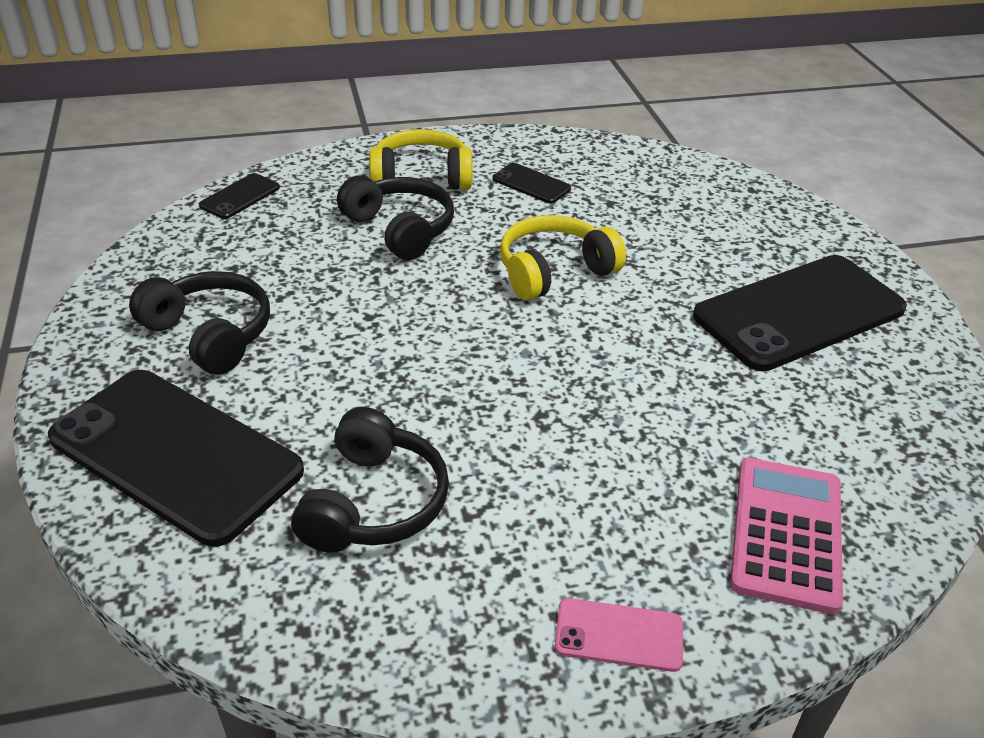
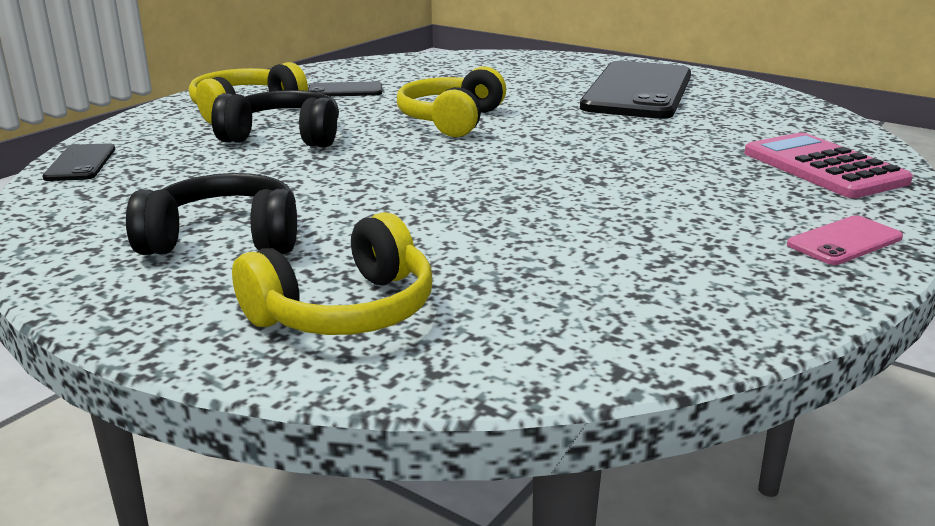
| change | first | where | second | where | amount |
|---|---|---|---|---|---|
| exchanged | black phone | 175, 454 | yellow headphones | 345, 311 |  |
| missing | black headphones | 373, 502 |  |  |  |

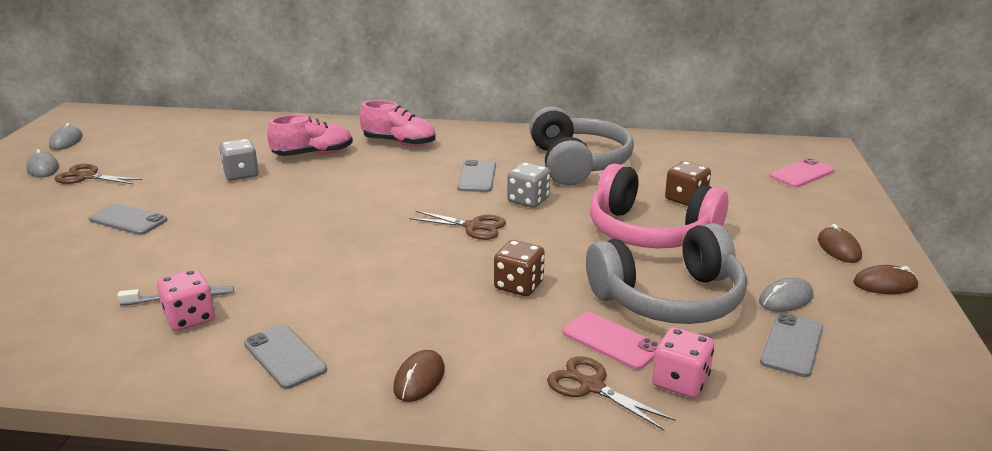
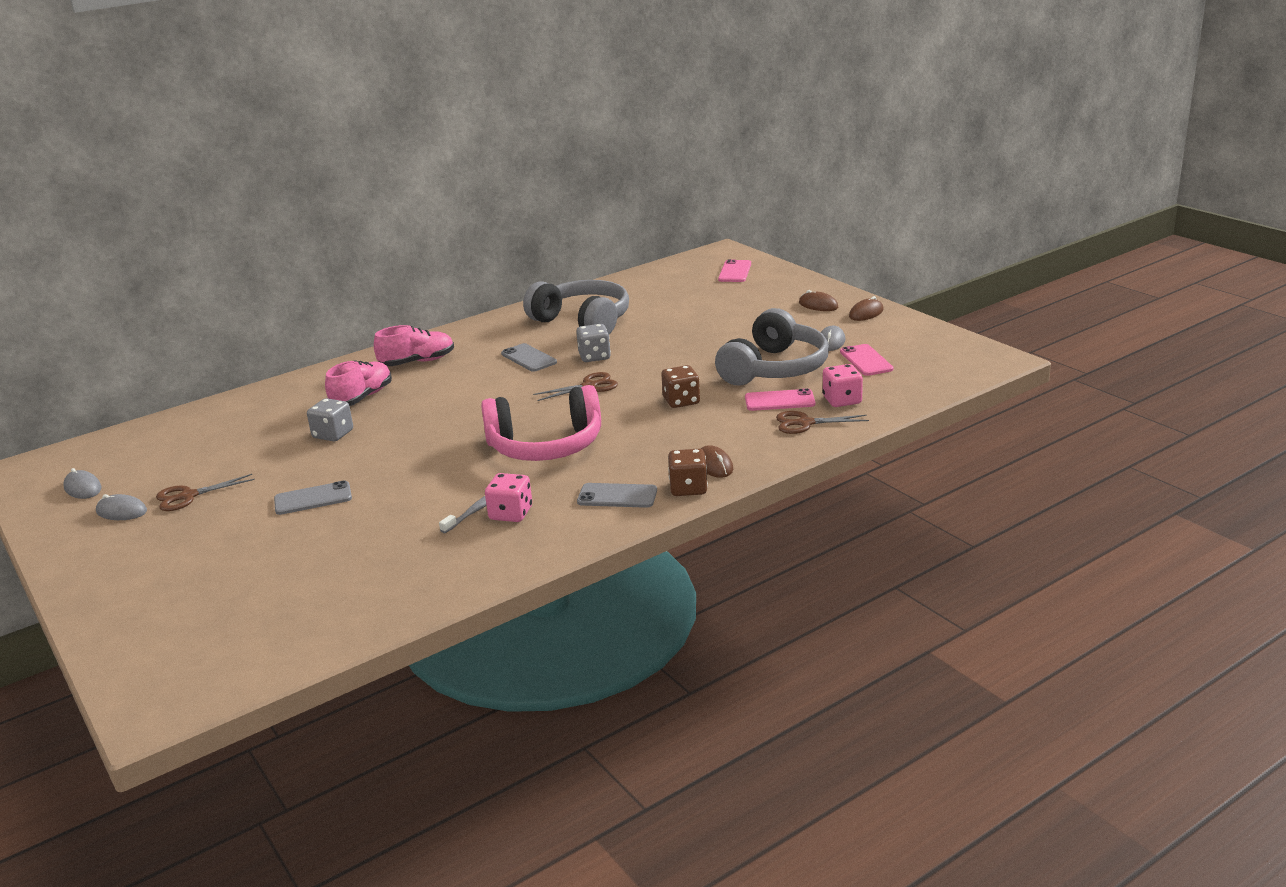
| change | first | where | second | where | amount |
|---|---|---|---|---|---|
| relocated | brown dice | 686, 199 |  | 688, 488 |  |
| relocated | pink headphones | 649, 232 |  | 546, 446 |  |
| colour | grey phone | 792, 345 | pink phone | 866, 360 |  |

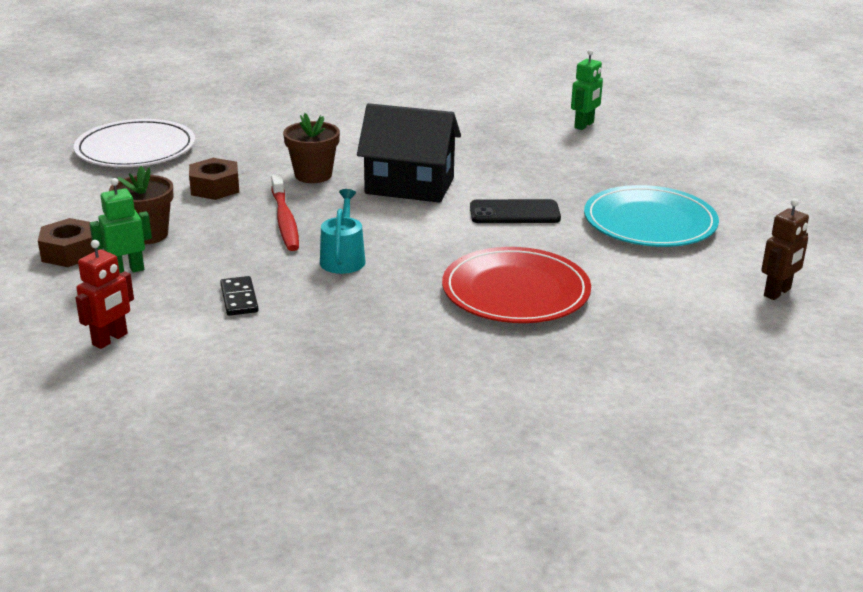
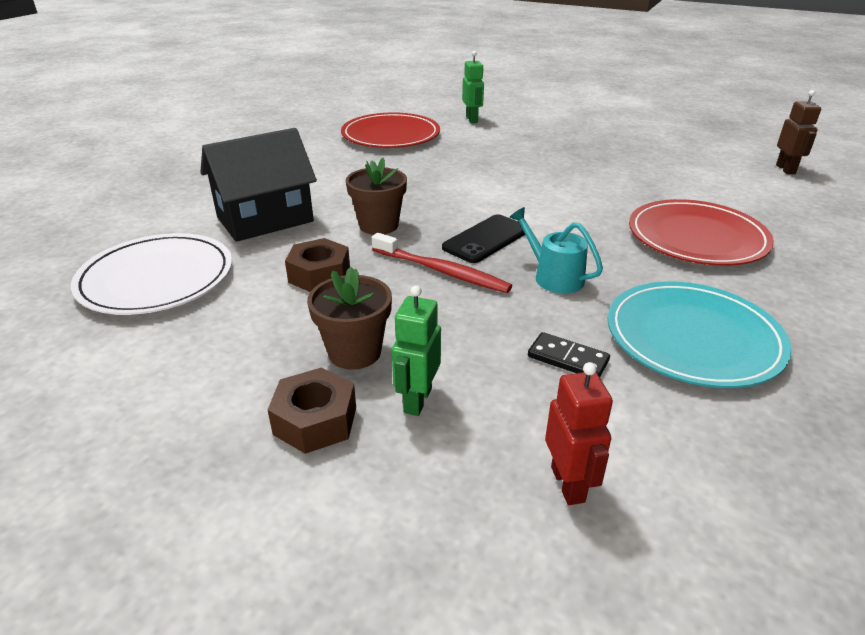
| change | first | where | second | where | amount |
|---|---|---|---|---|---|
| relocated | black house | 409, 186 |  | 265, 219 |  |
| relocated | turquoise plate | 650, 222 |  | 693, 338 |  |
| relocated | black phone | 514, 213 |  | 486, 239 |  |
| appeared |  |  | red plate | 390, 135 |  |

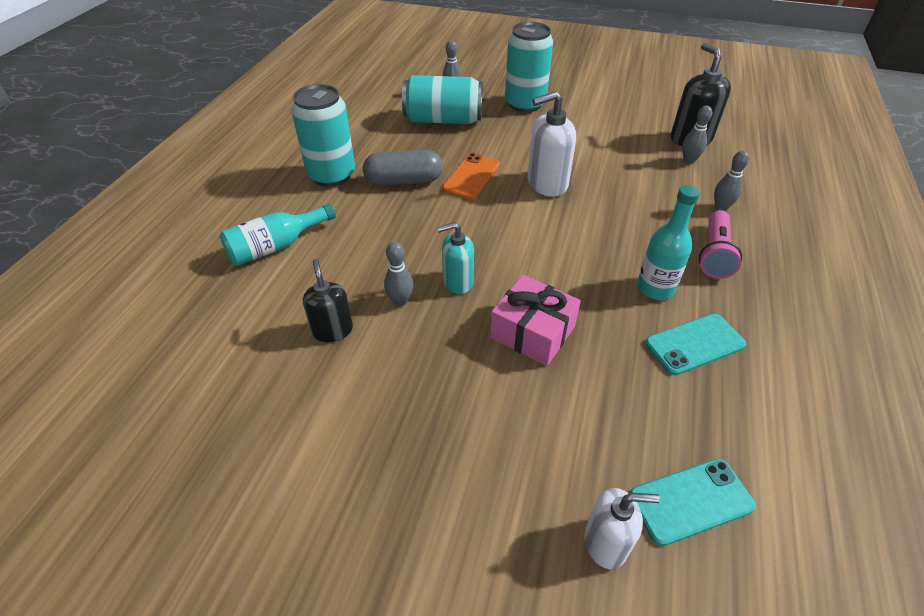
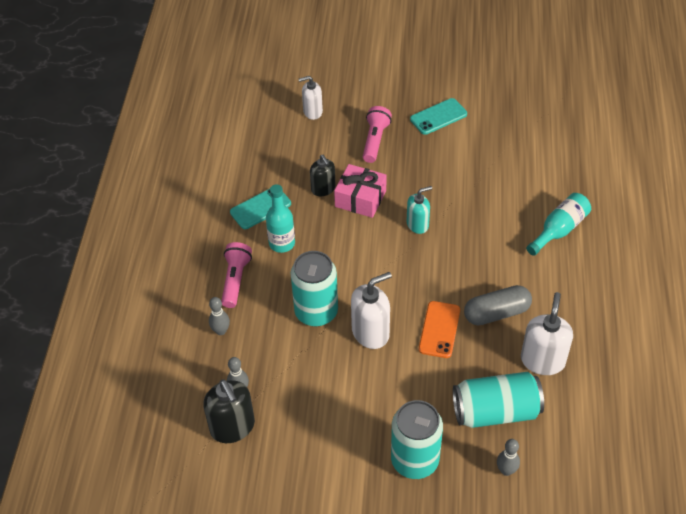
| change | first | where | second | where | amount |
|---|---|---|---|---|---|
| relocated | turquoise can | 331, 175 |  | 316, 312 |  |
| missing | grey bowling pin | 400, 301 |  |  |  |
| relocated | black soap dispenser | 332, 330 |  | 323, 189 |  |
| relocated | turquoise phone | 690, 501 |  | 438, 116 |  |
| appeared |  |  | pink flashlight | 375, 140 |  |
| appeared |  |  | white soap dispenser | 542, 360 |  |

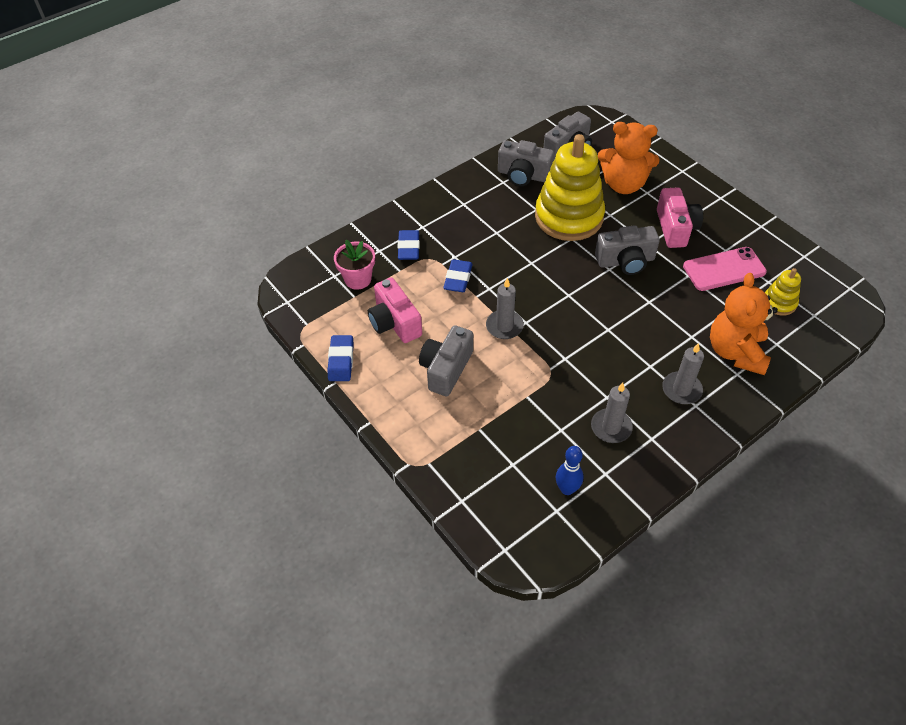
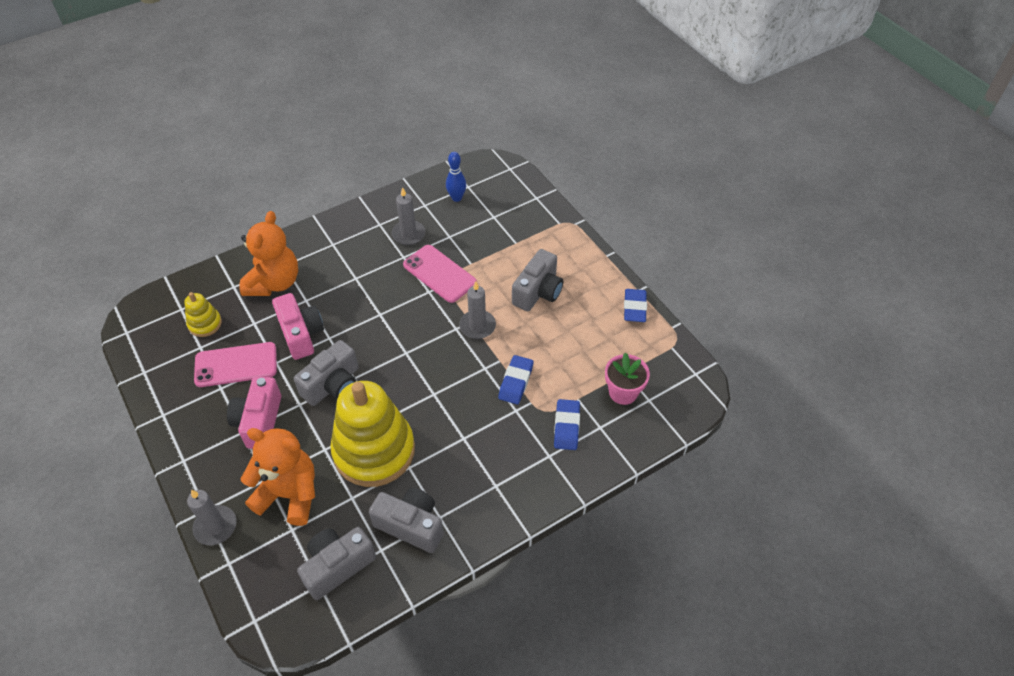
| change | first | where | second | where | amount |
|---|---|---|---|---|---|
| spun | grey camera | 625, 261 |  | 333, 385 | 135 degrees clockwise |
| relocated | pink camera | 394, 322 |  | 301, 334 |  |
| relocated | grey candle | 681, 389 |  | 215, 526 |  |
| appeared |  |  | pink phone | 439, 274 |  |

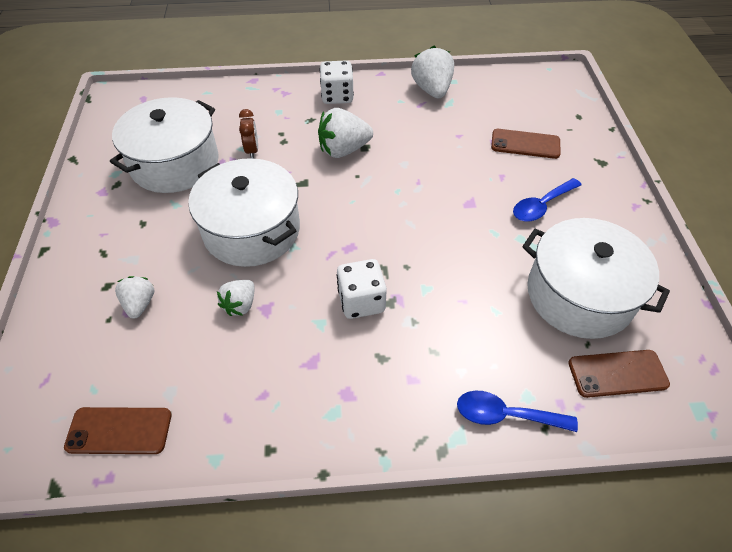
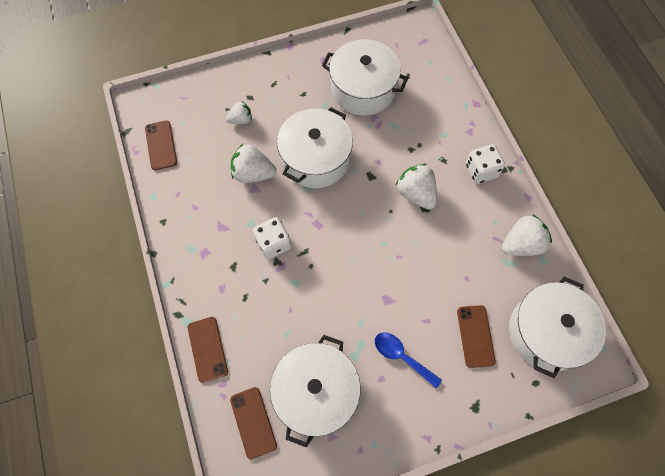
| change | first | where | second | where | amount |
|---|---|---|---|---|---|
| missing | brown clock | 252, 150 |  |  |  |
| size | white strawberry | 240, 305 |  | 253, 173 | x1.64 |
| exchanged | blue spoon | 505, 415 | brown phone | 207, 349 |  |
| appeared |  |  | white pot | 546, 332 |  |

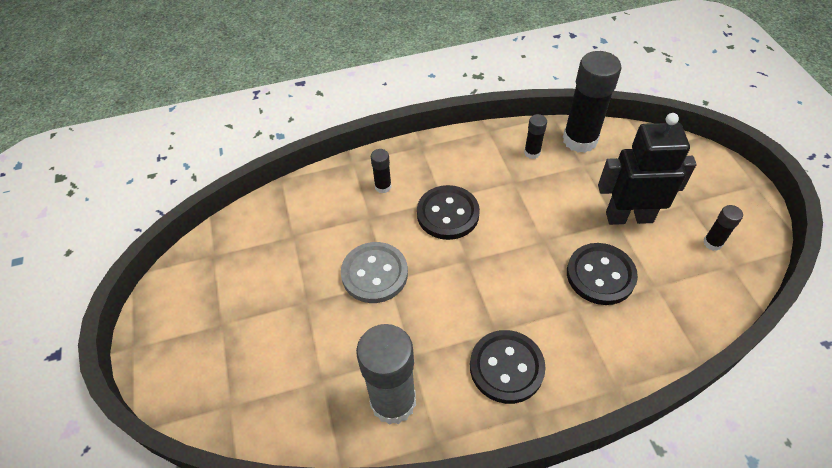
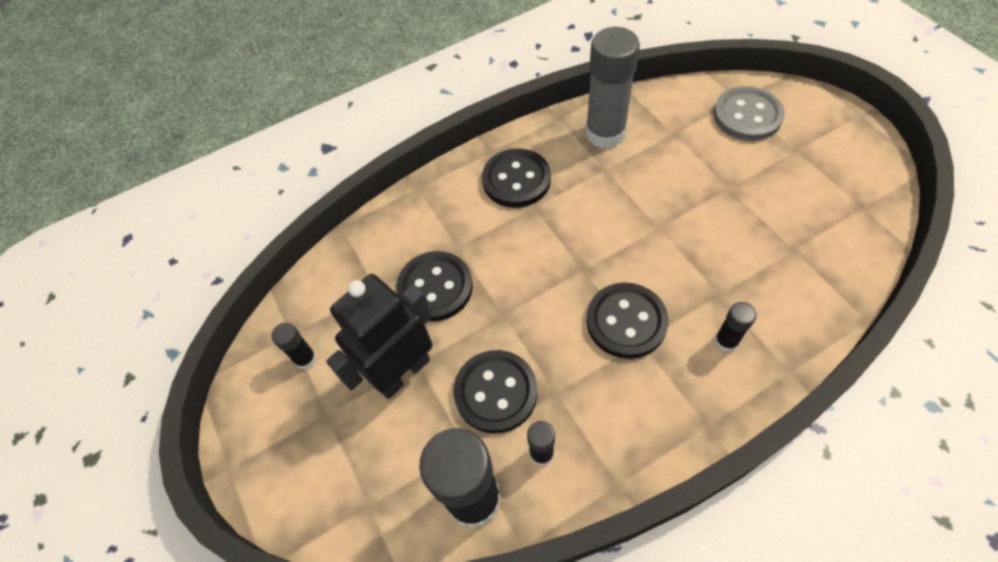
| change | first | where | second | where | amount |
|---|---|---|---|---|---|
| spun | black robot | 629, 217 |  | 402, 372 | 150 degrees clockwise |
| relocated | grey button | 374, 274 |  | 747, 116 |  |
| appeared |  |  | black button | 496, 392 |  |

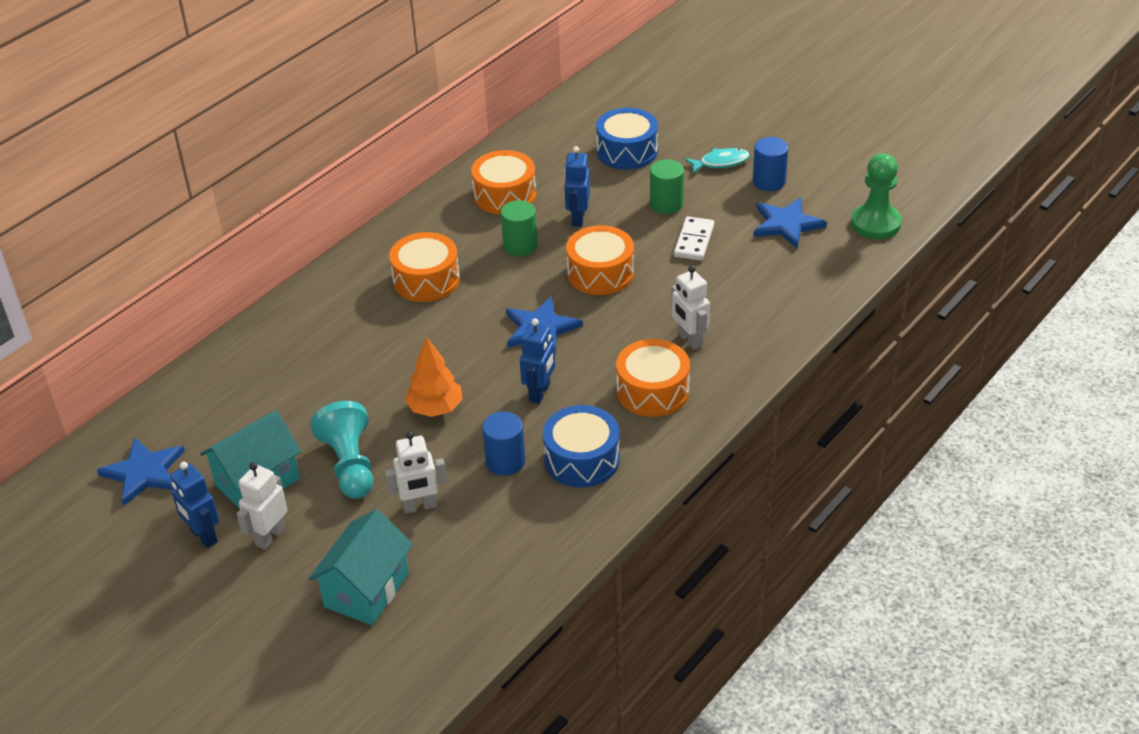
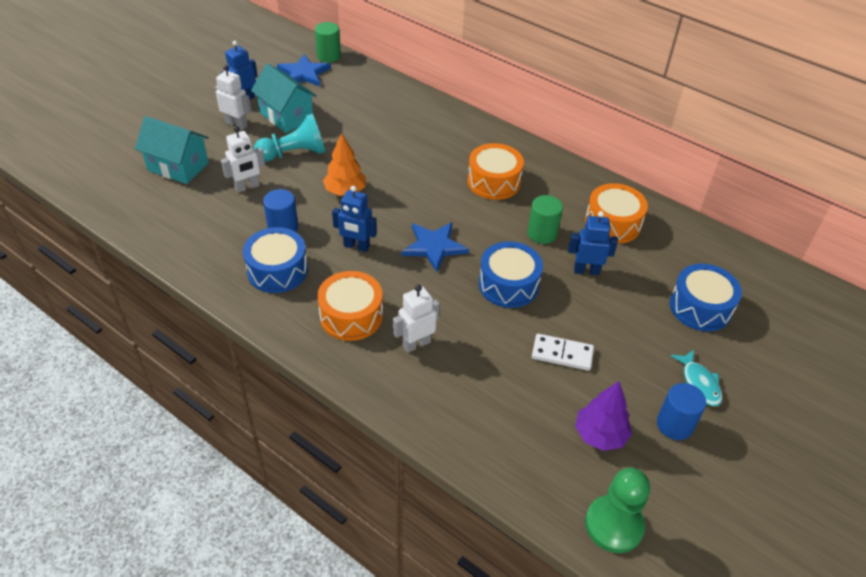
| change | first | where | second | where | amount |
|---|---|---|---|---|---|
| relocated | green cylinder | 666, 204 |  | 328, 56 |  |
| exchanged | blue star | 786, 224 | purple tree | 600, 435 |  |
| colour | orange drum | 600, 273 | blue drum | 508, 285 |  |
| spun | white robot | 420, 506 |  | 247, 187 | 105 degrees counterclockwise |

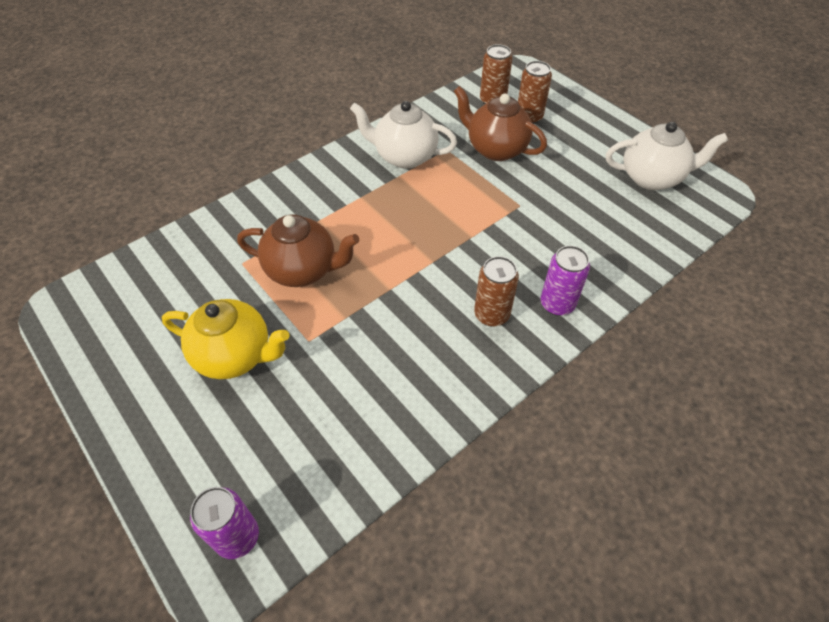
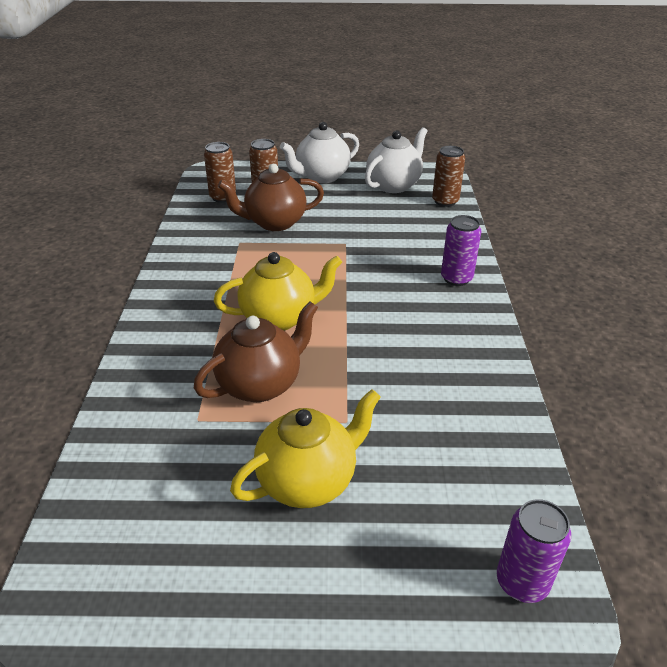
| change | first | where | second | where | amount |
|---|---|---|---|---|---|
| relocated | white teapot | 404, 156 |  | 321, 177 |  |
| relocated | brown can | 491, 314 |  | 445, 201 |  |
| appeared |  |  | yellow teapot | 280, 318 |  |

